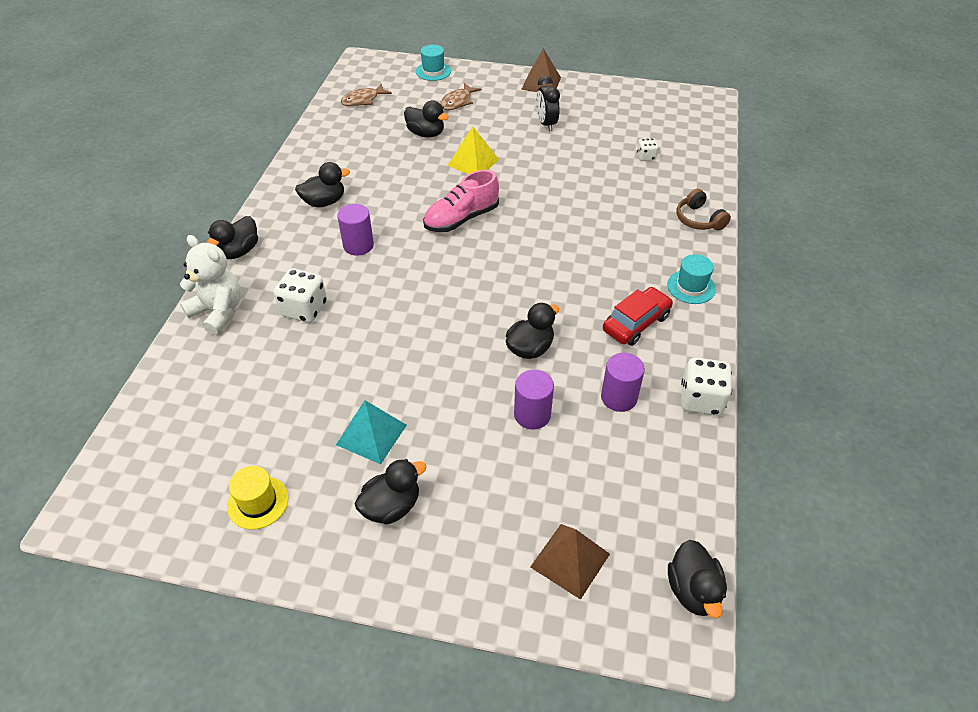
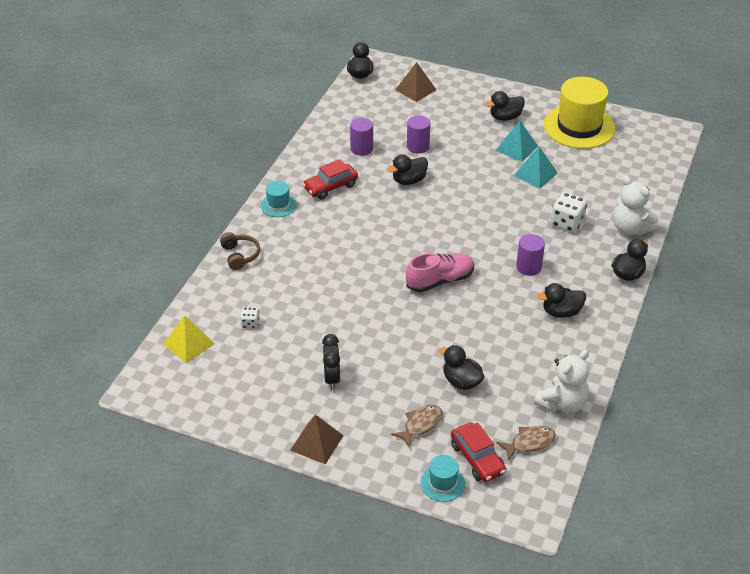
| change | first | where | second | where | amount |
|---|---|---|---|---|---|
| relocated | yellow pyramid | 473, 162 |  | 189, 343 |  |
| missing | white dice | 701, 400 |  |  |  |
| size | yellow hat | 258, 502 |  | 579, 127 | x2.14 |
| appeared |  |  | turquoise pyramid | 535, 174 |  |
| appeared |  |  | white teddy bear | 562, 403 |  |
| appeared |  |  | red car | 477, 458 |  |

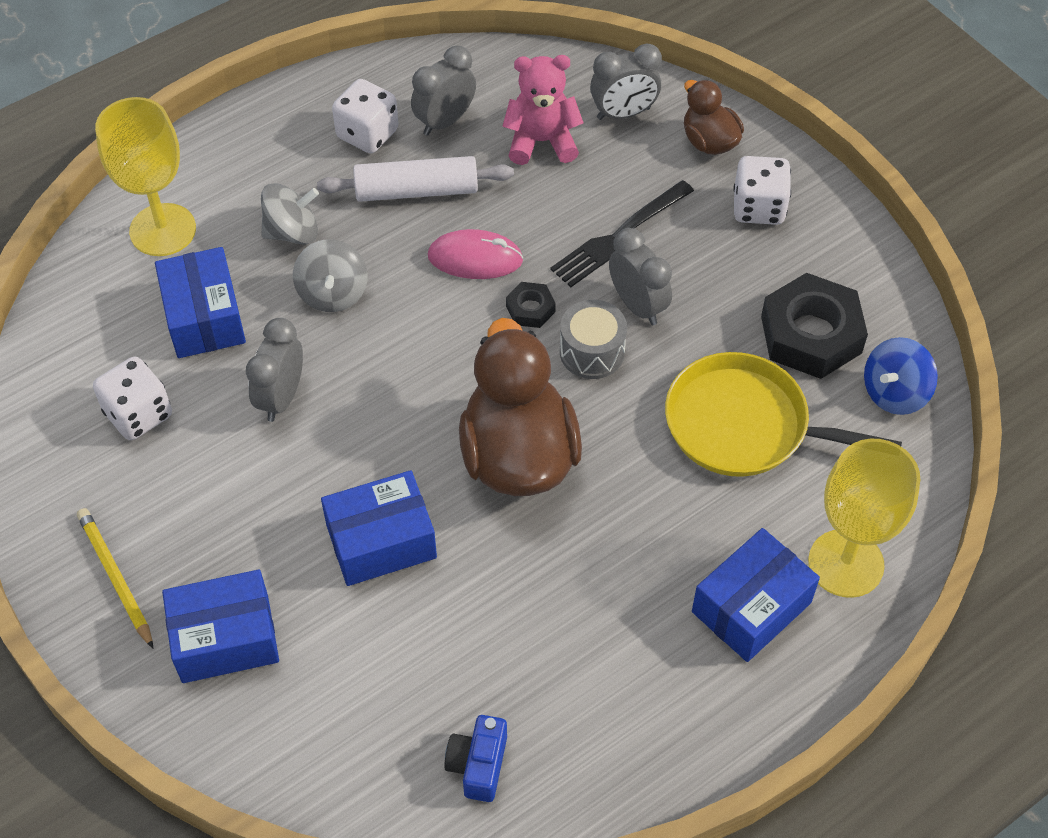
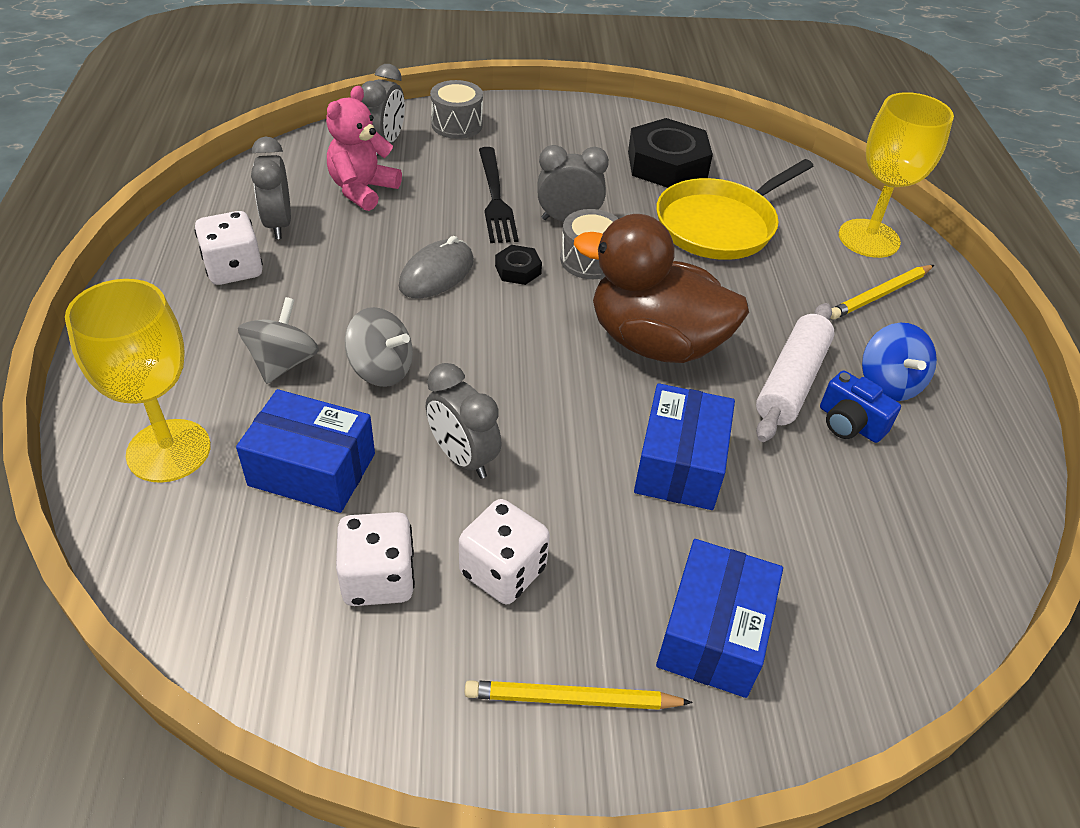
| change | first | where | second | where | amount |
|---|---|---|---|---|---|
| exchanged | brown duck | 709, 141 | grey drum | 457, 125 |  |
| relocated | white rolling pin | 416, 191 |  | 791, 382 |  |
| relocated | white dice | 758, 208 |  | 503, 571 |  |
| colour | pink mouse | 475, 258 | grey mouse | 436, 274 |  |
| relocated | blue spinning top | 894, 393 |  | 888, 383 |  |
| exchanged | blue box | 751, 607 | yellow pencil | 880, 295 |  |
| relocated | blue camera | 478, 765 |  | 849, 423 |  |

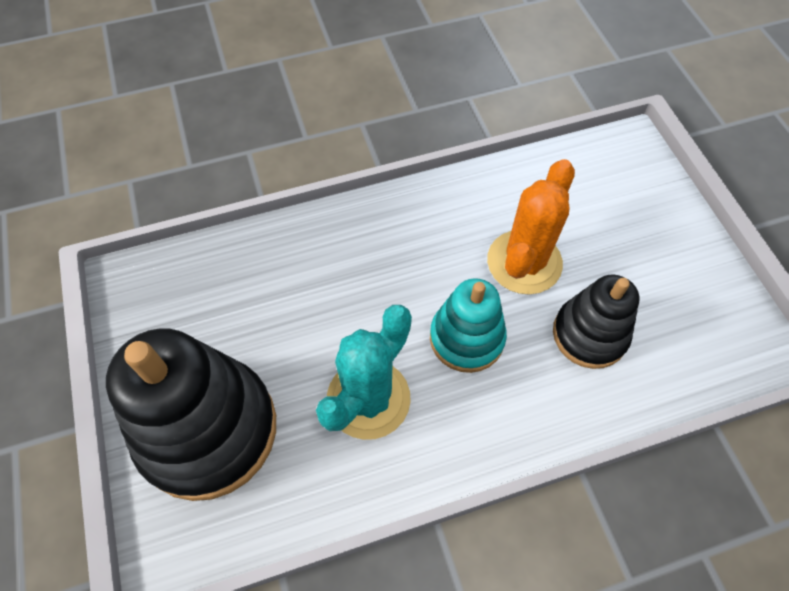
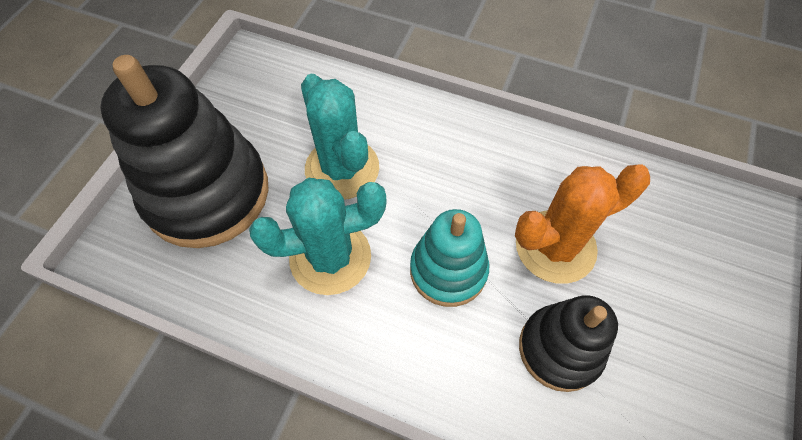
| change | first | where | second | where | amount |
|---|---|---|---|---|---|
| appeared |  |  | turquoise cactus | 342, 169 |  |

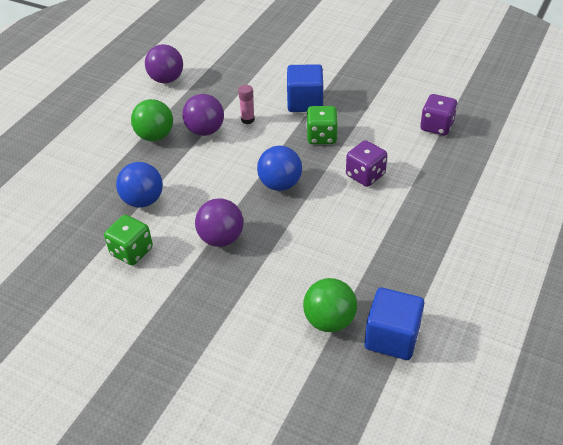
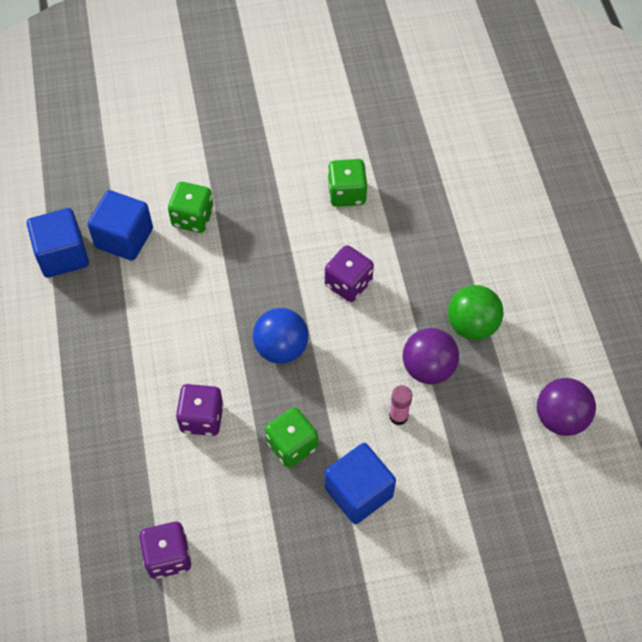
| change | first | where | second | where | amount |
|---|---|---|---|---|---|
| missing | blue ball | 143, 200 |  |  |  |
| missing | purple ball | 221, 238 |  |  |  |
| exchanged | green ball | 329, 320 | blue cube | 124, 238 |  |
| appeared |  |  | green dice | 193, 218 |  |
| appeared |  |  | purple dice | 348, 283 |  |

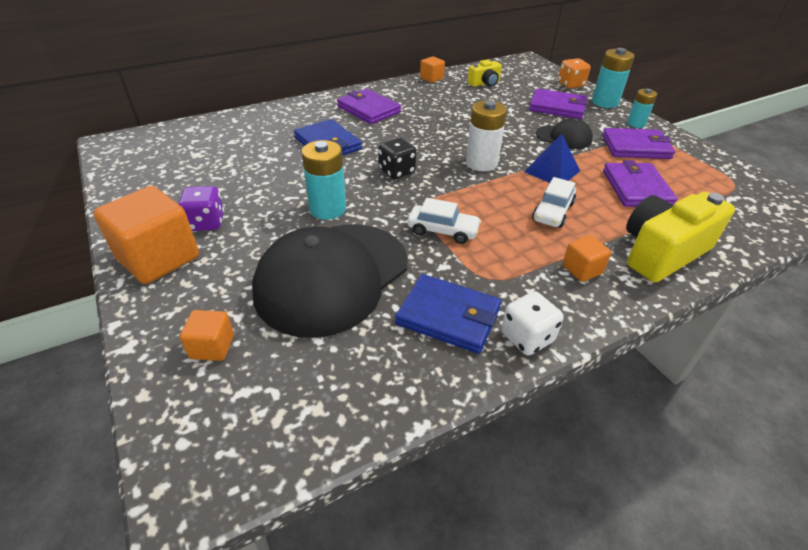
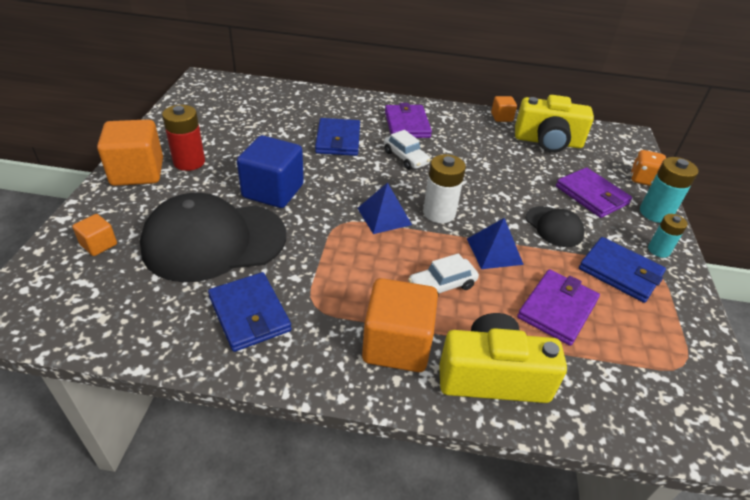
| change | first | where | second | where | amount |
|---|---|---|---|---|---|
| size | yellow camera | 484, 83 |  | 548, 142 | x1.90 |
| colour | purple wallet | 635, 147 | blue wallet | 620, 272 |  |
| missing | black dice | 396, 171 |  |  |  |
| exchanged | turquoise battery | 327, 209 | blue cube | 273, 191 |  |
| exchanged | purple dice | 206, 223 | red battery | 189, 162 |  |
| relocated | white car | 442, 230 |  | 405, 158 |  |
| size | orange cube | 582, 269 |  | 397, 344 | x2.03 |
| missing | white dice | 527, 337 |  |  |  |
| appeared |  |  | blue pyramid | 384, 216 |  |

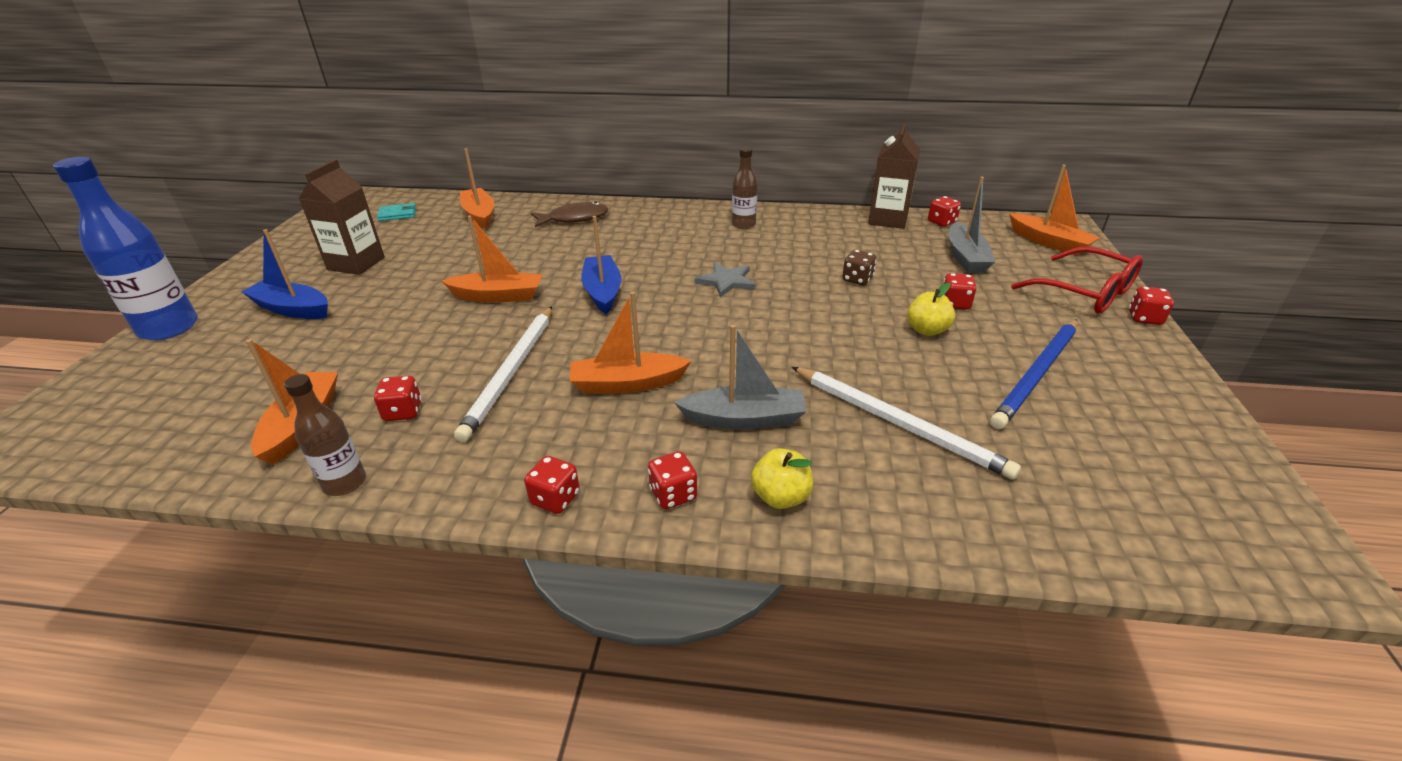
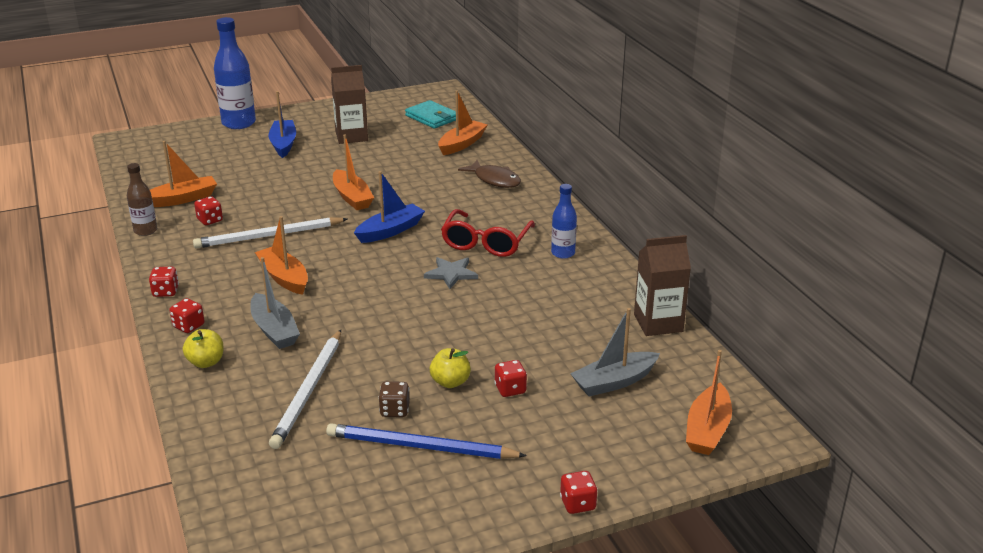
| change | first | where | second | where | amount |
|---|---|---|---|---|---|
| colour | brown bottle | 743, 225 | blue bottle | 563, 253 |  |
| missing | red dice | 941, 222 |  |  |  |
| size | turquoise wallet | 397, 214 |  | 432, 117 | x1.59 |
| relocated | red glasses | 1085, 292 |  | 486, 242 |  |
| relocated | brown dice | 857, 279 |  | 394, 410 |  |

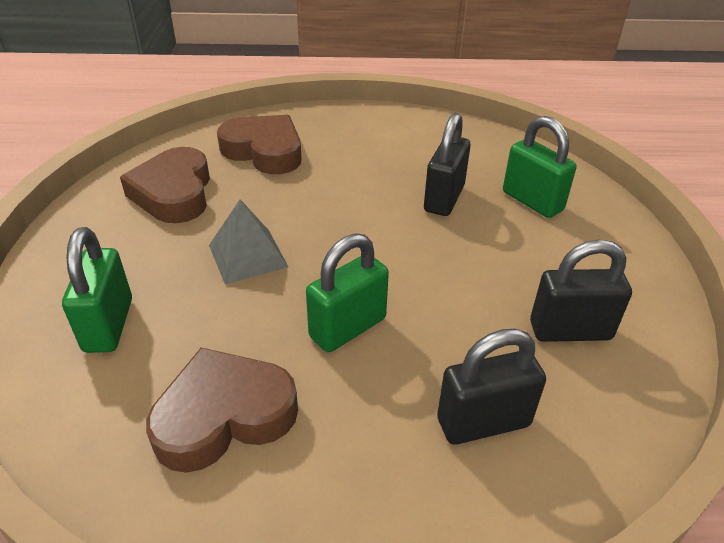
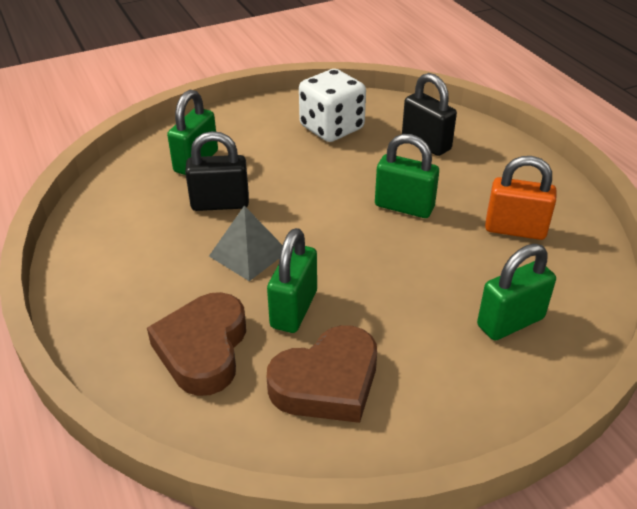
| change | first | where | second | where | amount |
|---|---|---|---|---|---|
| relocated | grey pyramid | 248, 256 |  | 248, 253 |  |
| exchanged | black padlock | 570, 331 | white dice | 331, 128 |  |
| exchanged | brown heart | 224, 416 | orange padlock | 515, 229 |  |
| appeared |  |  | green padlock | 294, 309 |  |

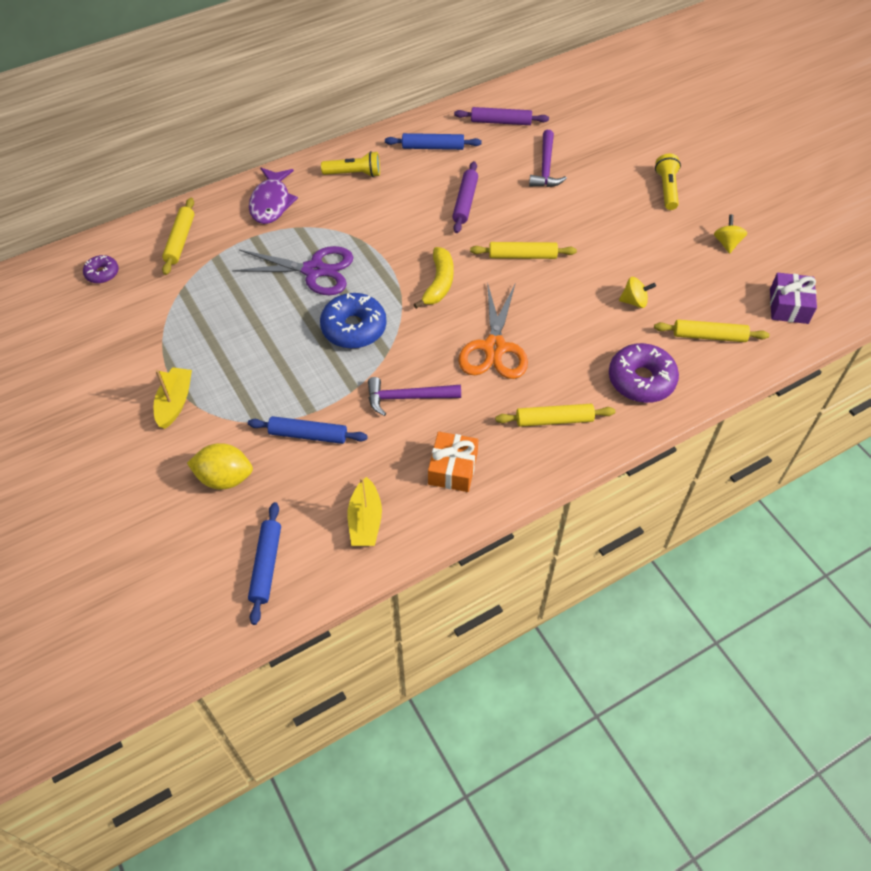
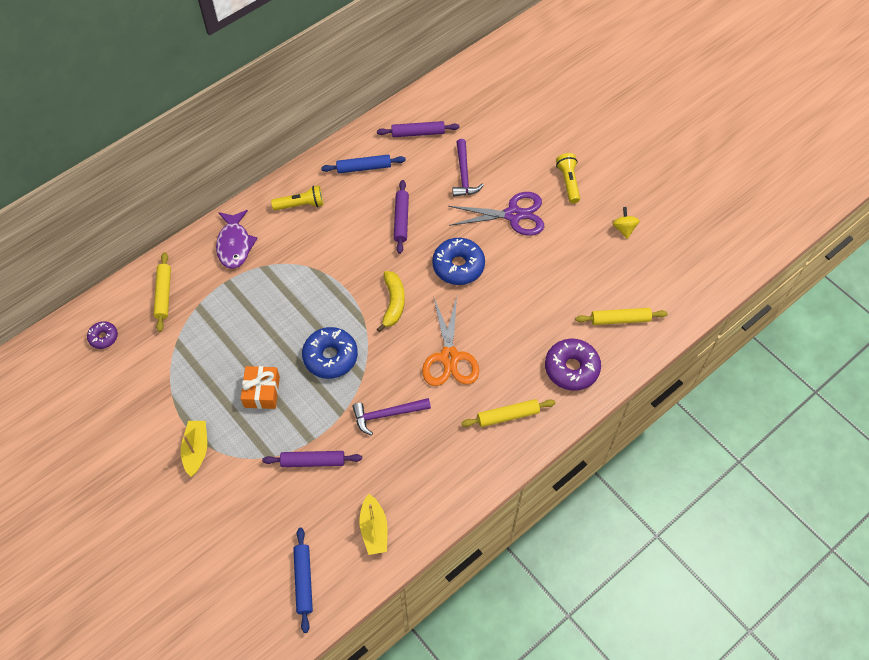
| change | first | where | second | where | amount |
|---|---|---|---|---|---|
| exchanged | yellow rolling pin | 522, 256 | blue donut | 458, 266 |  |
| relocated | purple scissors | 314, 270 |  | 513, 215 |  |
| missing | purple gift | 789, 306 |  |  |  |
| missing | yellow spinning top | 634, 301 |  |  |  |
| colour | blue rolling pin | 308, 435 | purple rolling pin | 313, 461 |  |
| relocated | orange gift | 453, 469 |  | 262, 392 |  |
| missing | yellow lemon | 224, 478 |  |  |  |

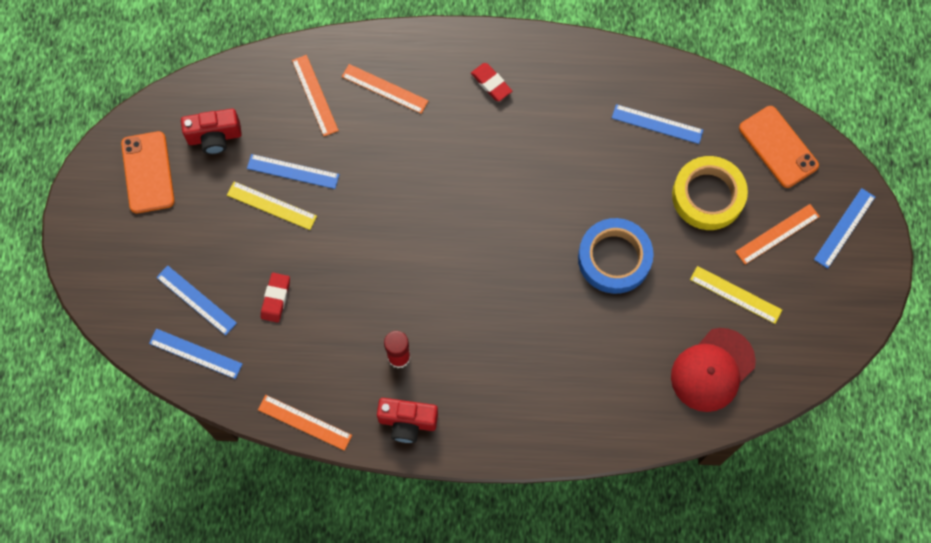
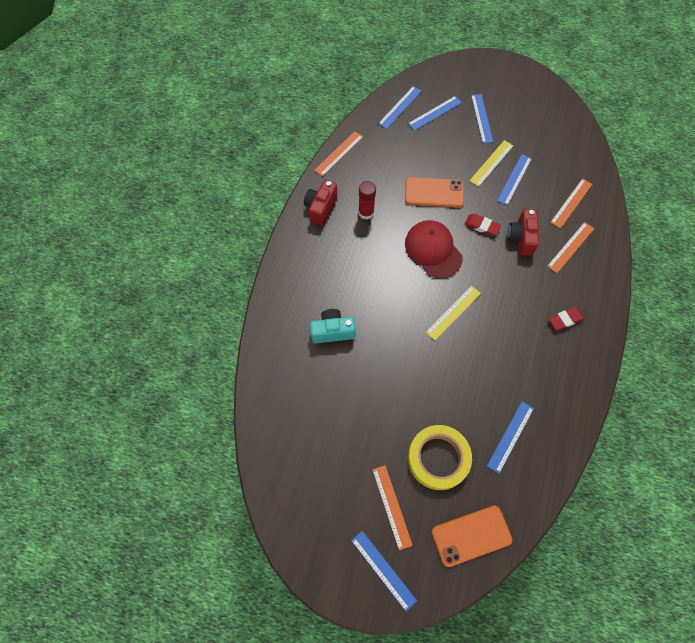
| change | first | where | second | where | amount |
|---|---|---|---|---|---|
| spun | orange ruler | 315, 95 |  | 571, 203 | 45 degrees counterclockwise |
| relocated | red camera | 214, 137 |  | 521, 238 |  |
| relocated | orange phone | 148, 172 |  | 434, 193 |  |
| missing | blue tape | 614, 258 |  |  |  |
| relocated | yellow ruler | 735, 294 |  | 453, 312 |  |
| relocated | red eraser | 275, 298 |  | 482, 226 |  |
| relocated | red cap | 712, 370 |  | 433, 250 |  |
| appeared |  |  | blue ruler | 481, 118 |  |
| appeared |  |  | turquoise camera | 332, 331 |  |

